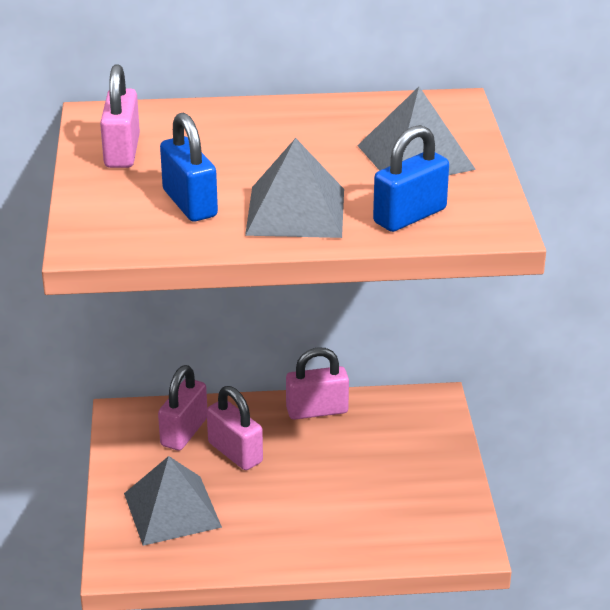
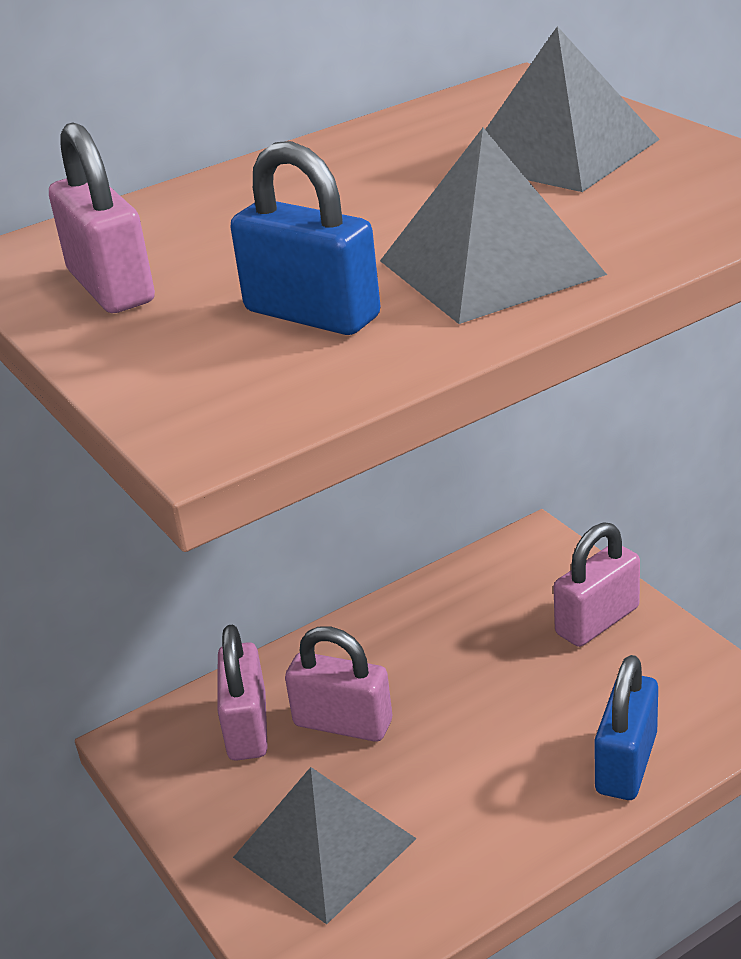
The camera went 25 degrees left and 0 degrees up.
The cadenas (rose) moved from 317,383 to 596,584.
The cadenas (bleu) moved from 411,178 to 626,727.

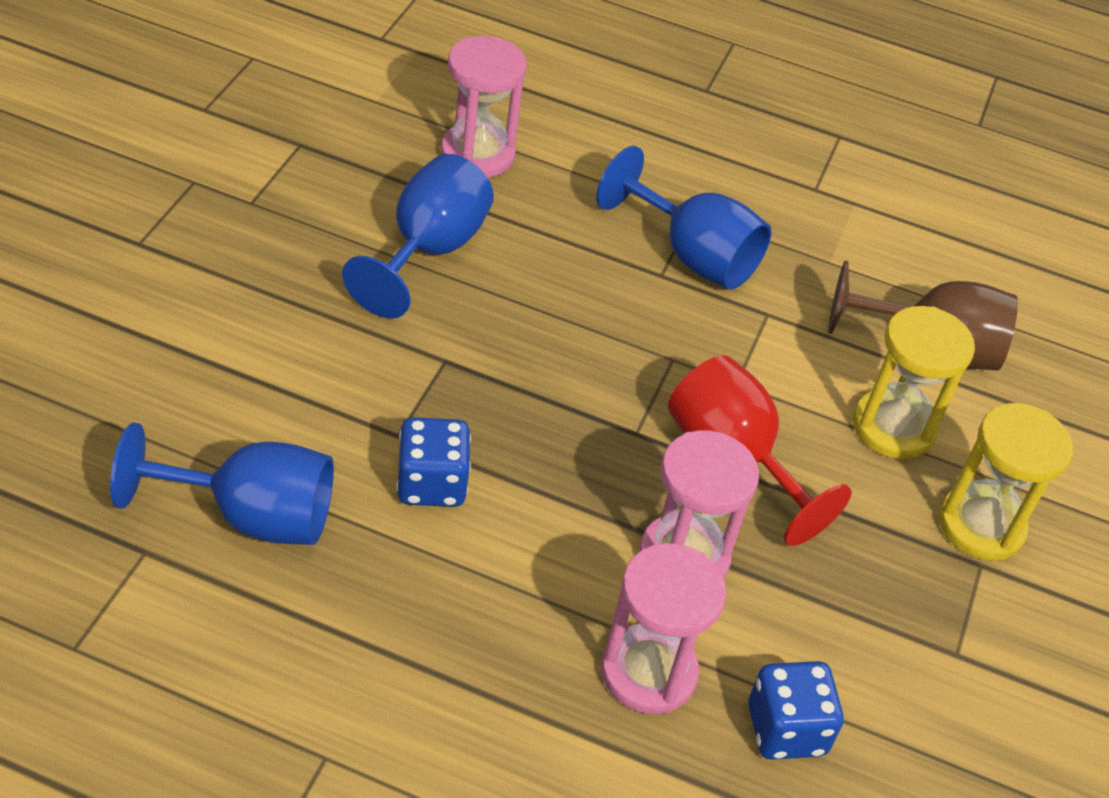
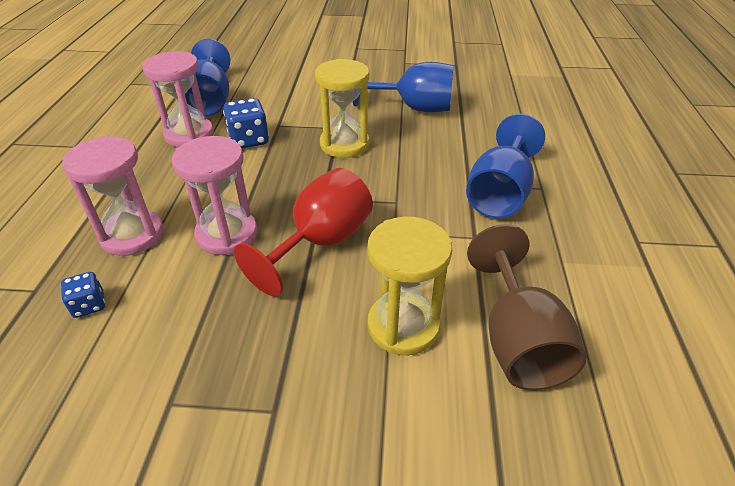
The camera went 80 degrees right and 5 degrees down.
The sablier (rose) moved from 484,107 to 178,99.
The dé (bleu) at 796,710 changed to 0.60 times the size.
The sablier (jaune) moved from 1006,482 to 342,108.

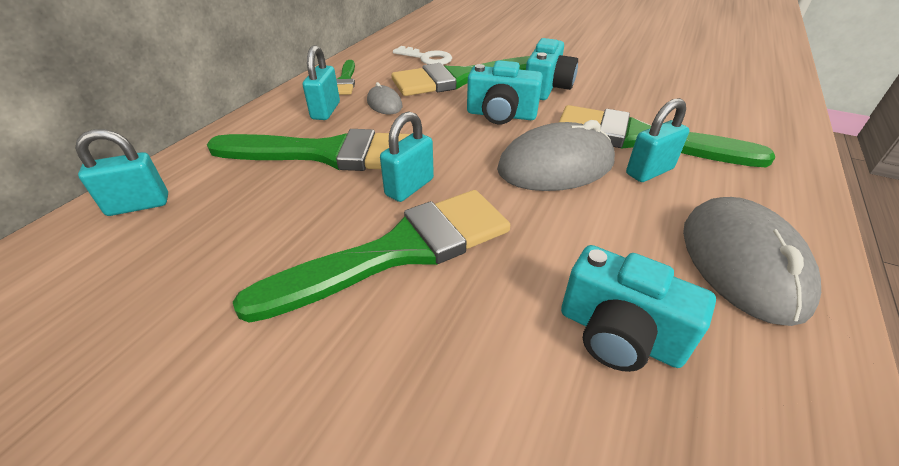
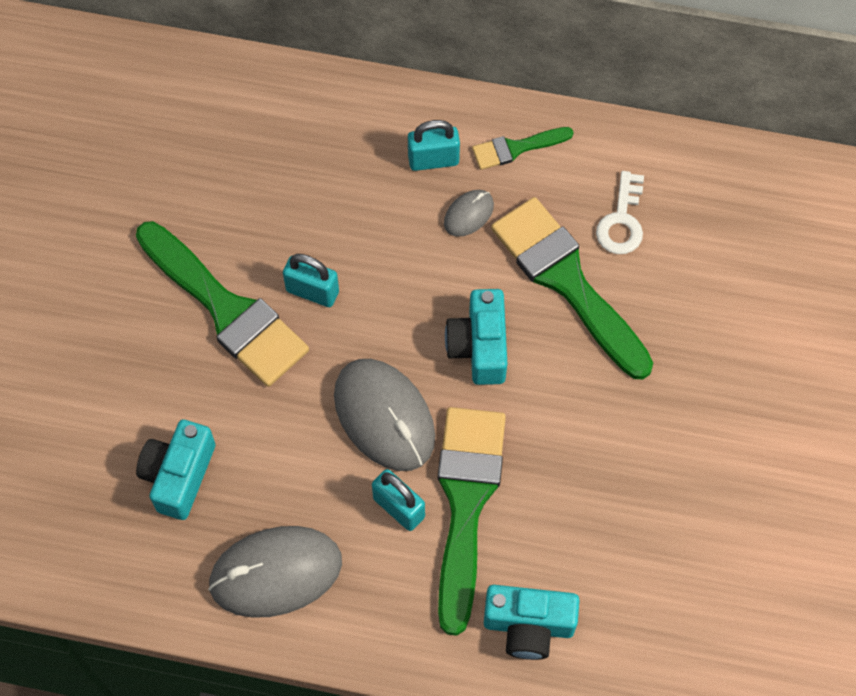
The camera went 75 degrees right and 25 degrees up.
The cadenas (turquoise) at 121,172 disappeared.
The pinceau (vert) at 308,150 disappeared.
The appareil photo (turquoise) moved from 552,69 to 532,622.

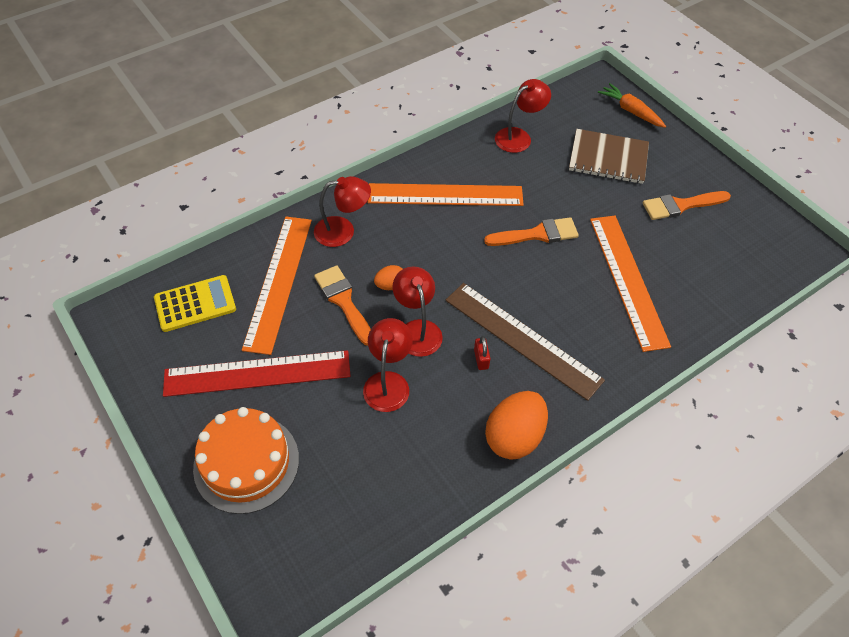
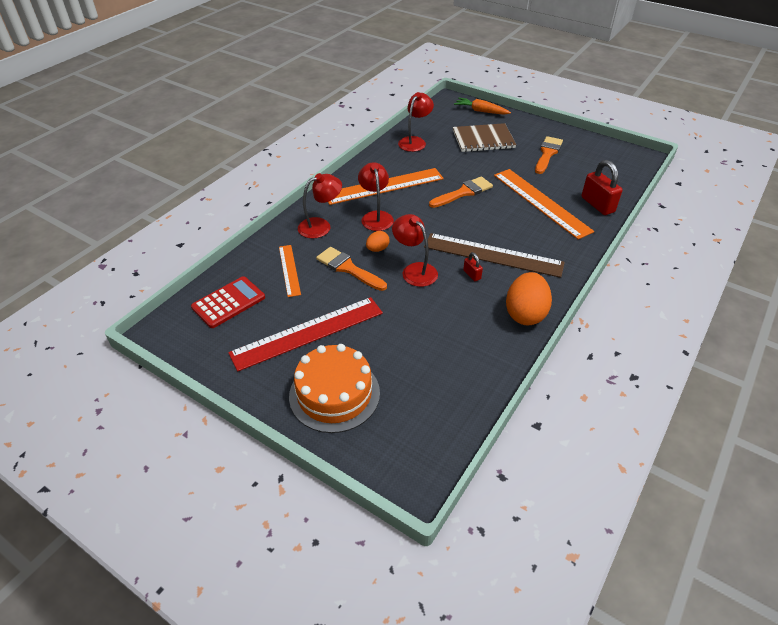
The camera went 20 degrees left and 10 degrees down.
The calculatrice (jaune) at 195,303 became the calculatrice (rouge) at 228,302.
The règle (orange) at 277,286 changed to 0.54 times the size.
The lampe (rouge) moved from 388,365 to 376,196.
The pinceau (orange) at 687,205 turned 150 degrees clockwise.
The cadenas (rouge) at 601,187 appeared.

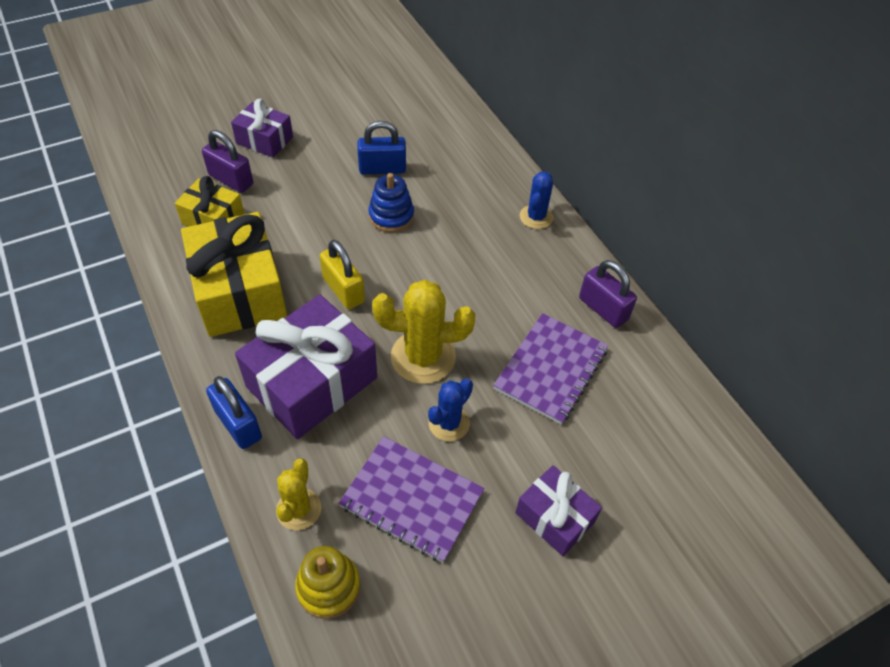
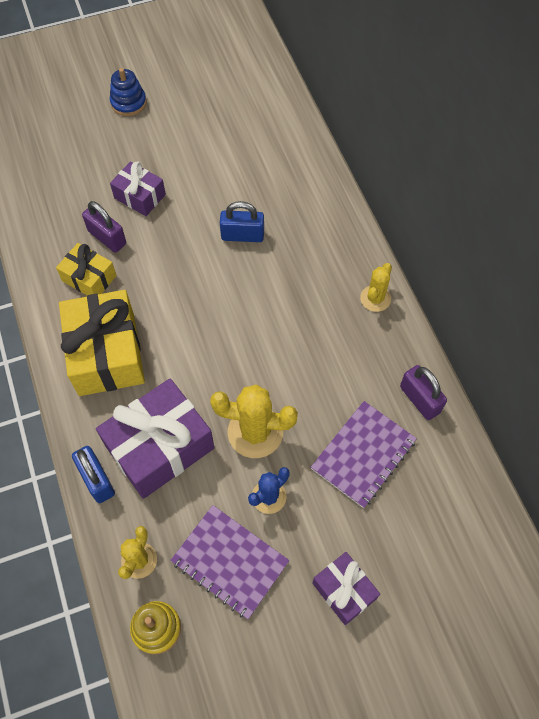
The camera went 10 degrees right and 10 degrees up.
The cadenas (jaune) at 342,274 disappeared.
The jouet à empiler (bleu) moved from 391,202 to 128,92.
The cactus (bleu) at 536,200 became the cactus (jaune) at 376,287.

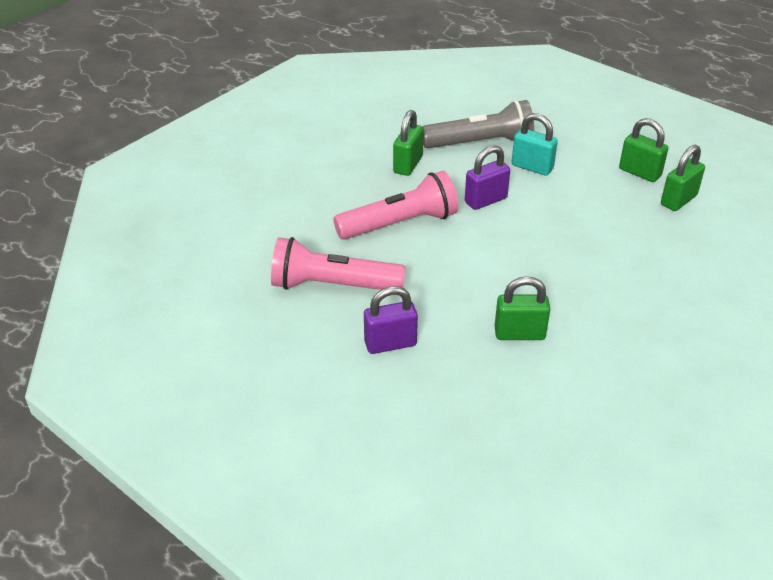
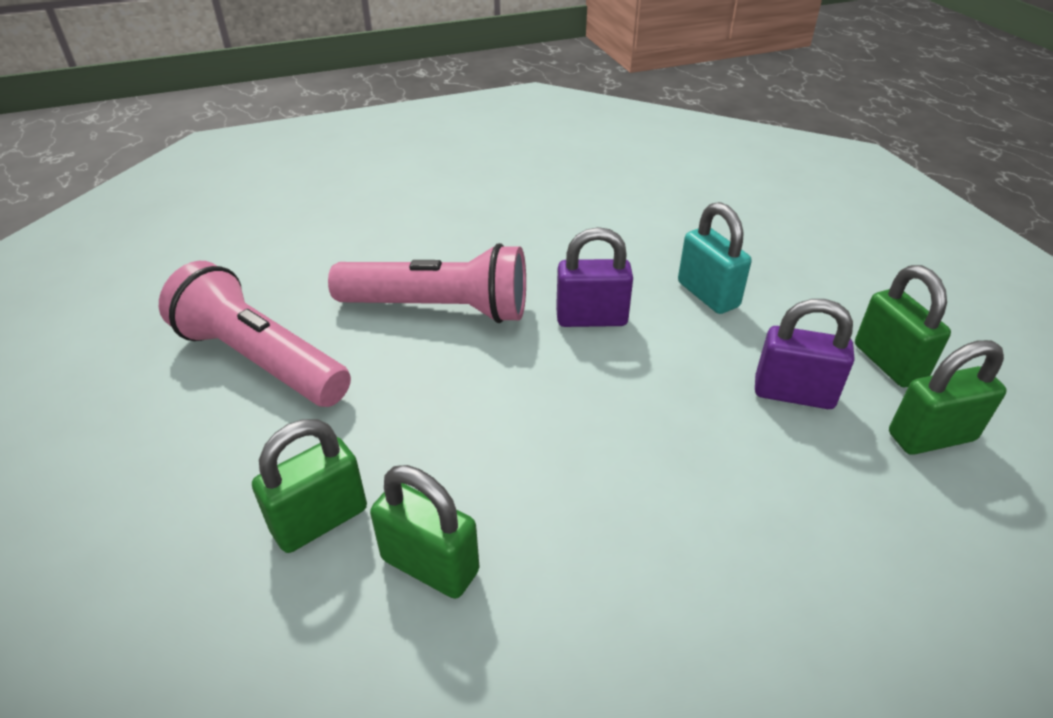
The camera went 30 degrees right and 0 degrees up.
The cadenas (violet) moved from 391,320 to 804,354.
The cadenas (vert) moved from 408,143 to 309,486.
The lampe de poche (gris) at 478,124 disappeared.

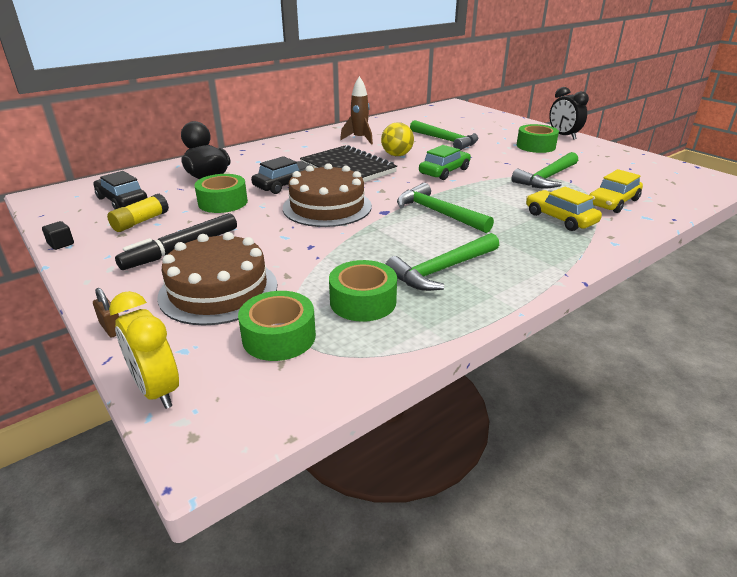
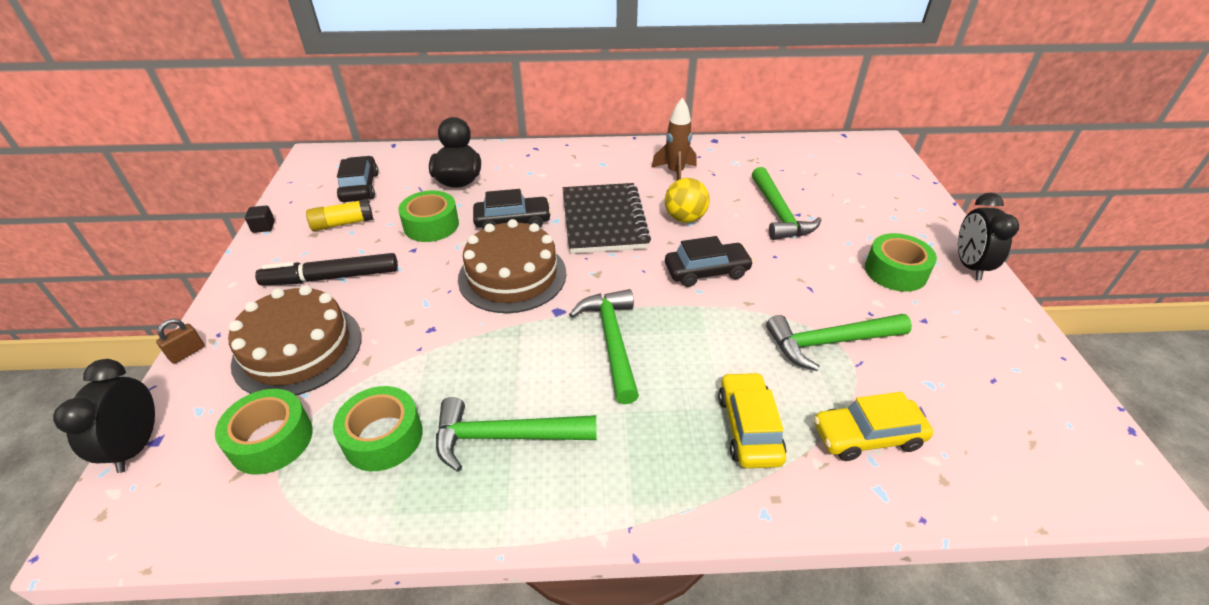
The camera went 35 degrees right and 10 degrees up.
The cadenas (marron) at 106,313 turned 45 degrees clockwise.
The réveil (jaune) at 144,350 became the réveil (noir) at 104,416.
The voiture (vert) at 445,162 became the voiture (noir) at 709,261.

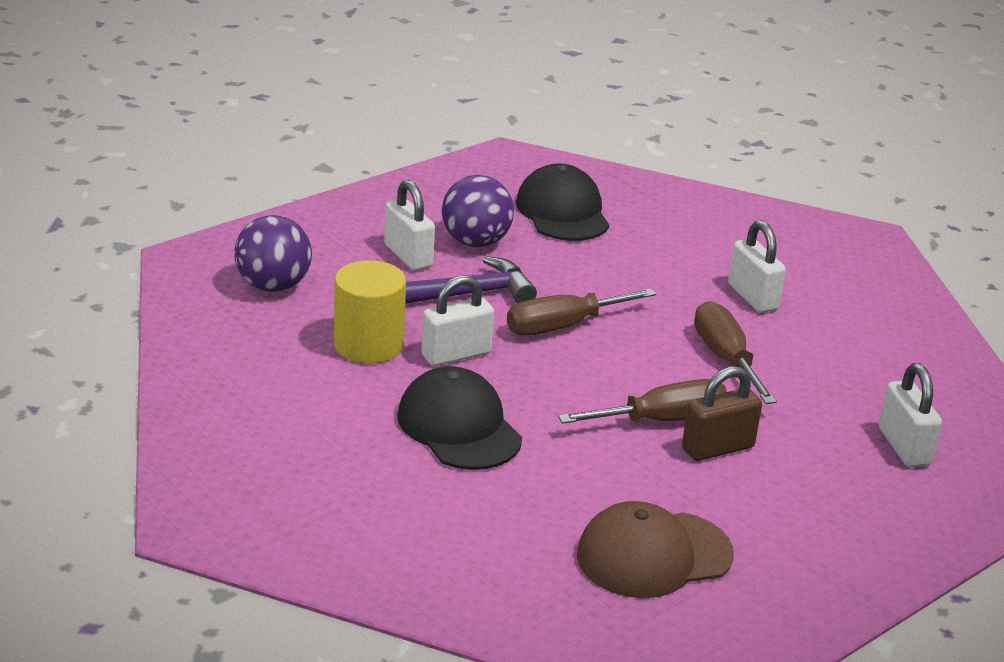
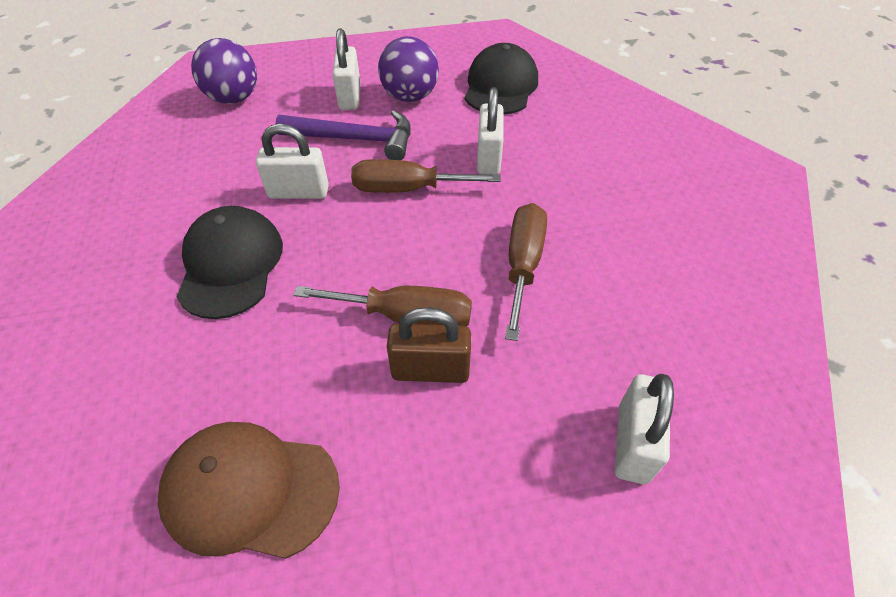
The camera went 30 degrees right and 20 degrees up.
The cylindre (jaune) at 370,311 disappeared.
The cadenas (blanc) moved from 757,266 to 490,131.

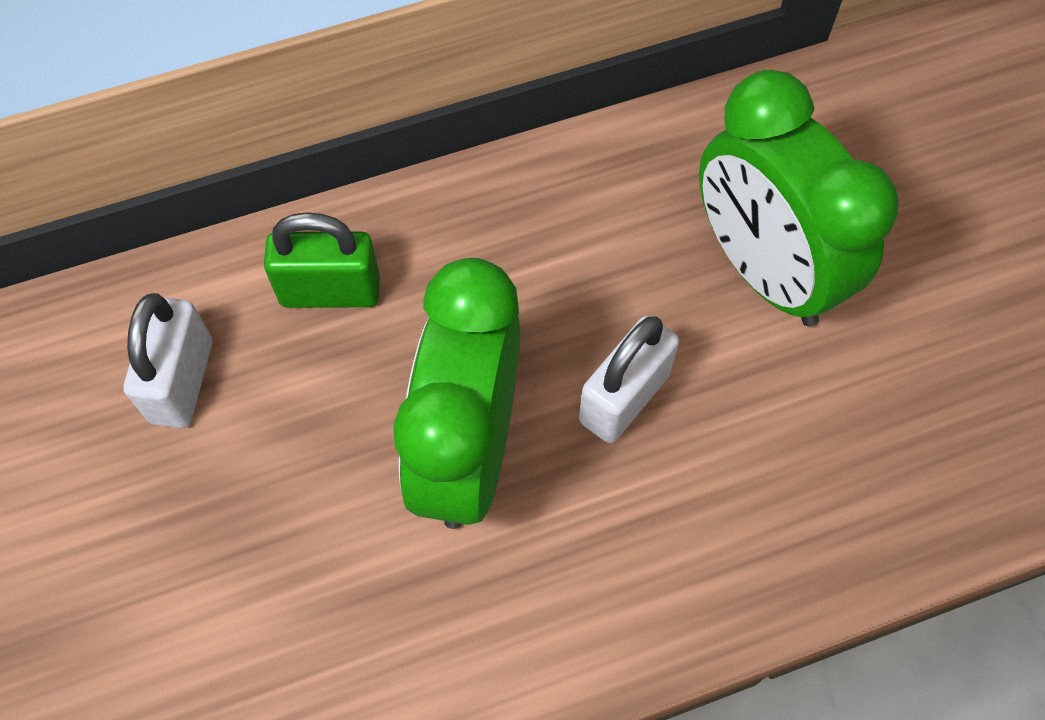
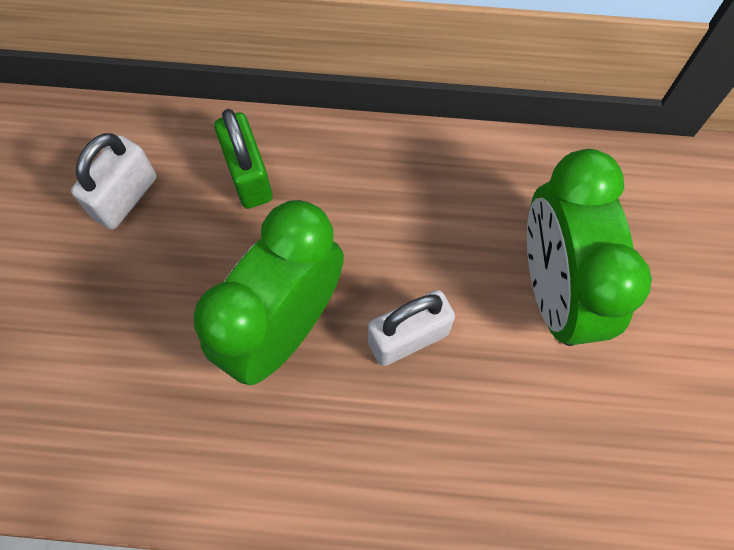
The camera went 25 degrees right and 5 degrees up.
The cadenas (vert) at 322,260 turned 45 degrees clockwise.

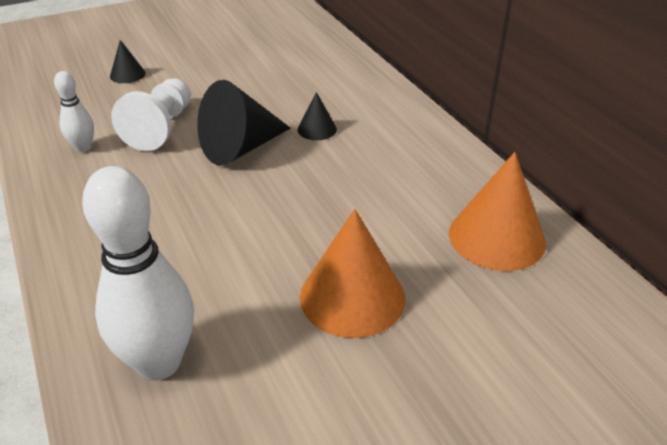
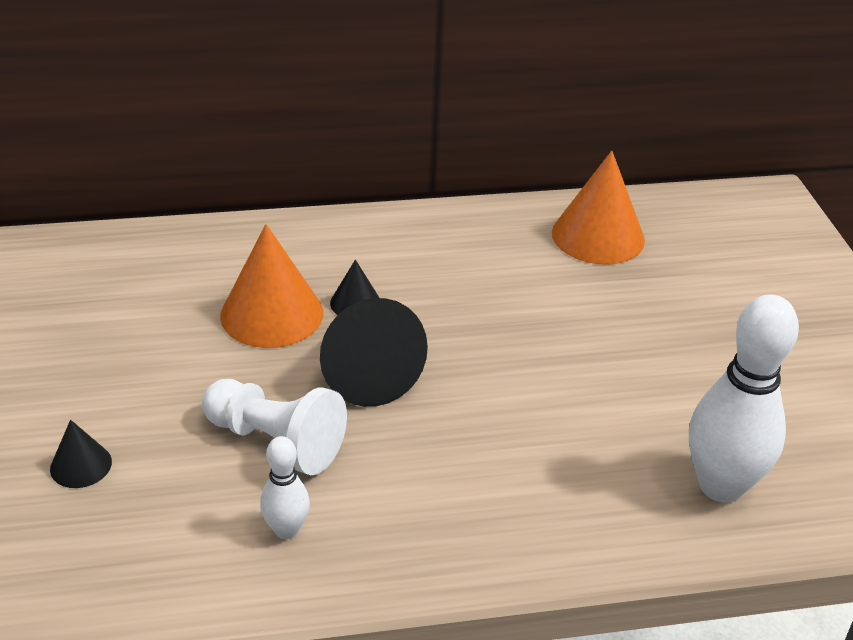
The camera went 75 degrees left and 0 degrees up.
The cône (orange) moved from 352,273 to 271,286.

